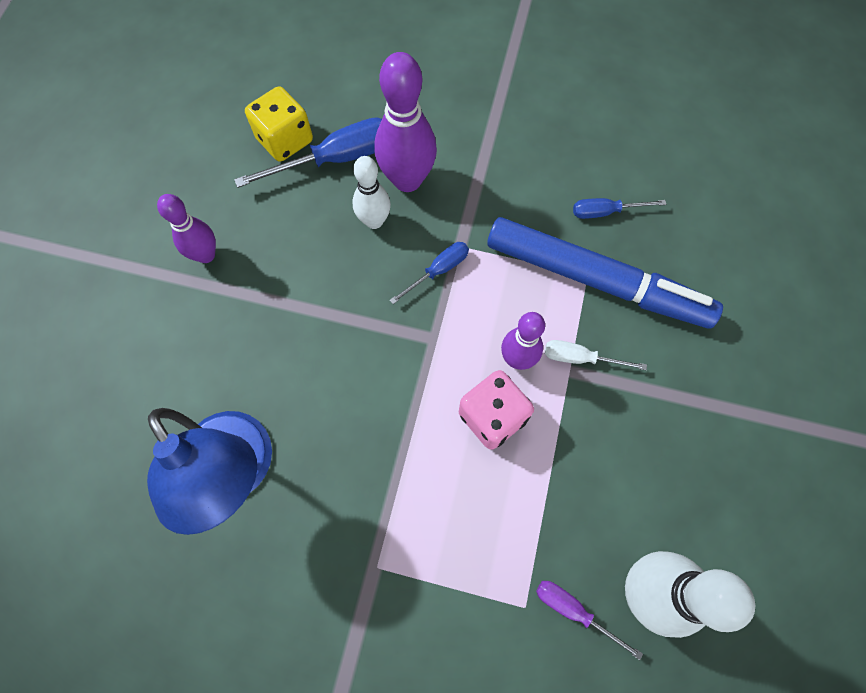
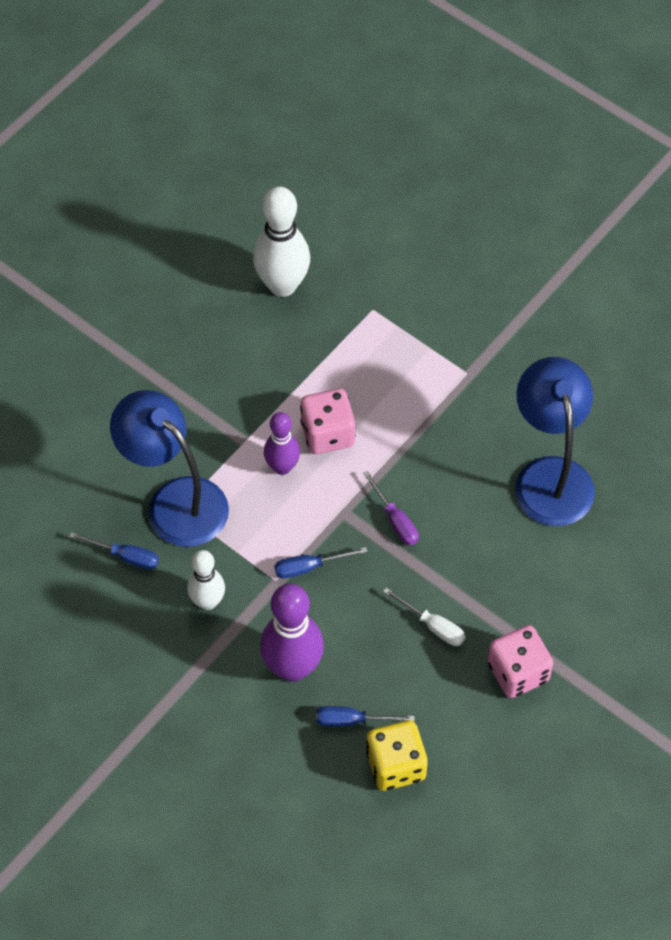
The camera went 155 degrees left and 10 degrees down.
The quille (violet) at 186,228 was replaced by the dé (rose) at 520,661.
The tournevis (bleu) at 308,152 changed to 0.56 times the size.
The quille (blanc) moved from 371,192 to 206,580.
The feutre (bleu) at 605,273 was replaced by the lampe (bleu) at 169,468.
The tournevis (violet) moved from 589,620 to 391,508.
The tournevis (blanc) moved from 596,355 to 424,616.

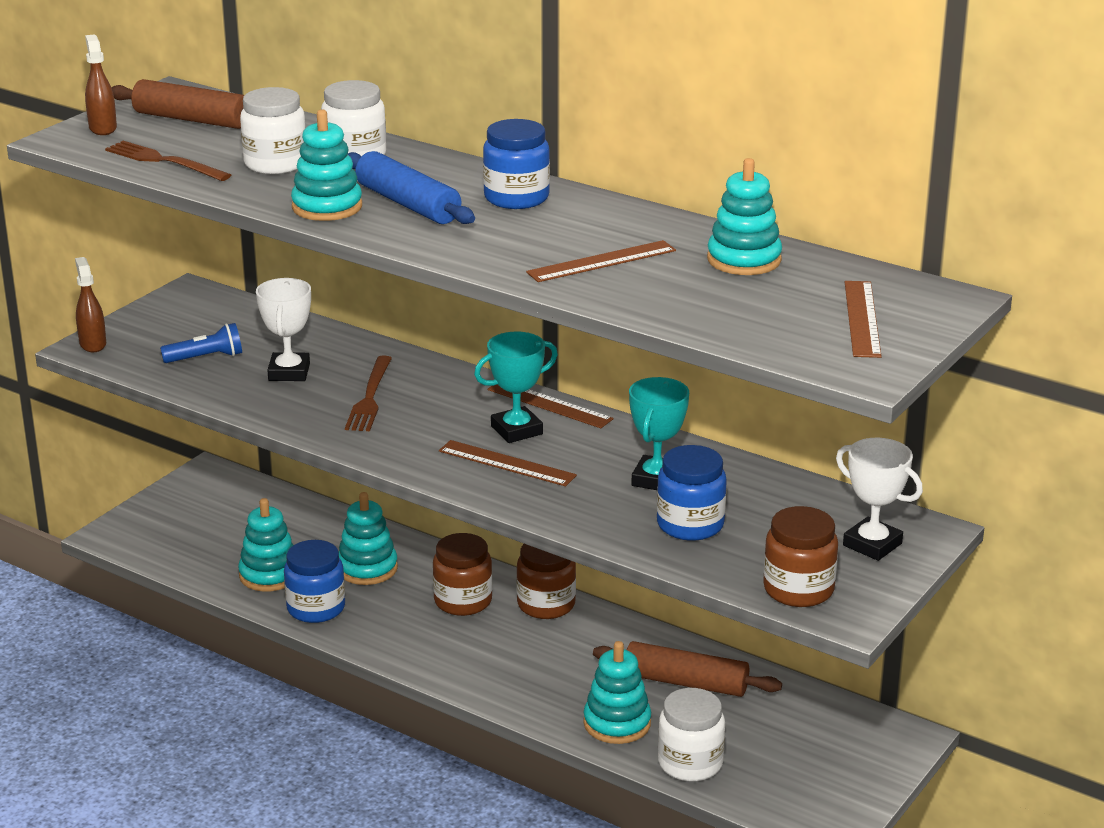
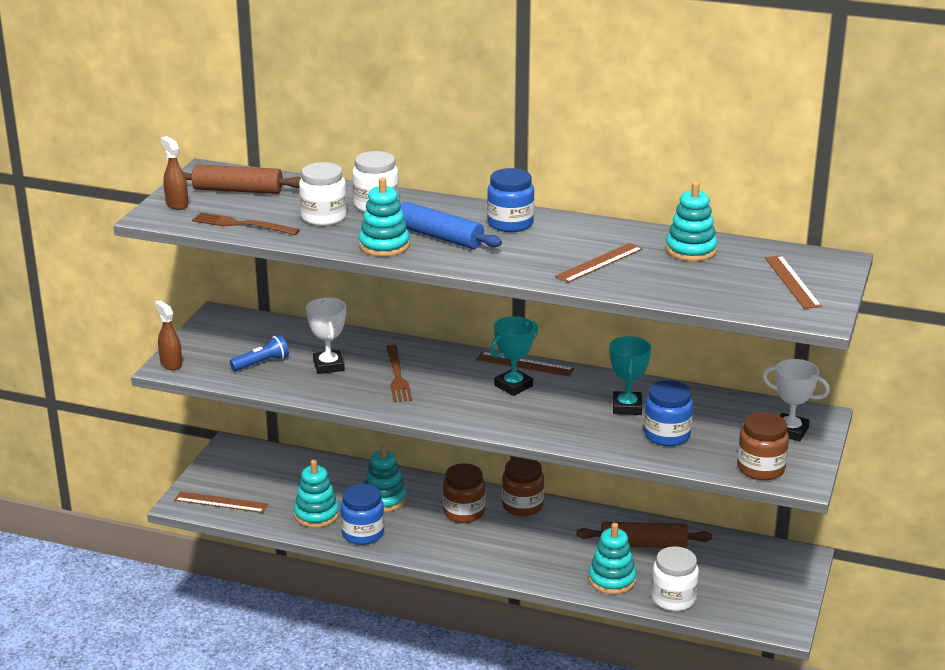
The camera went 15 degrees left and 0 degrees up.
The règle (marron) moved from 508,463 to 221,502.

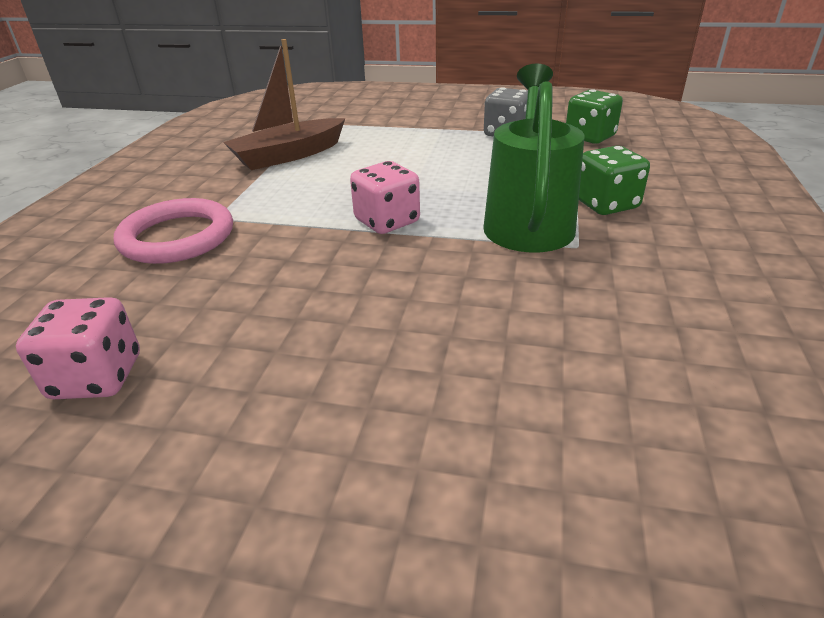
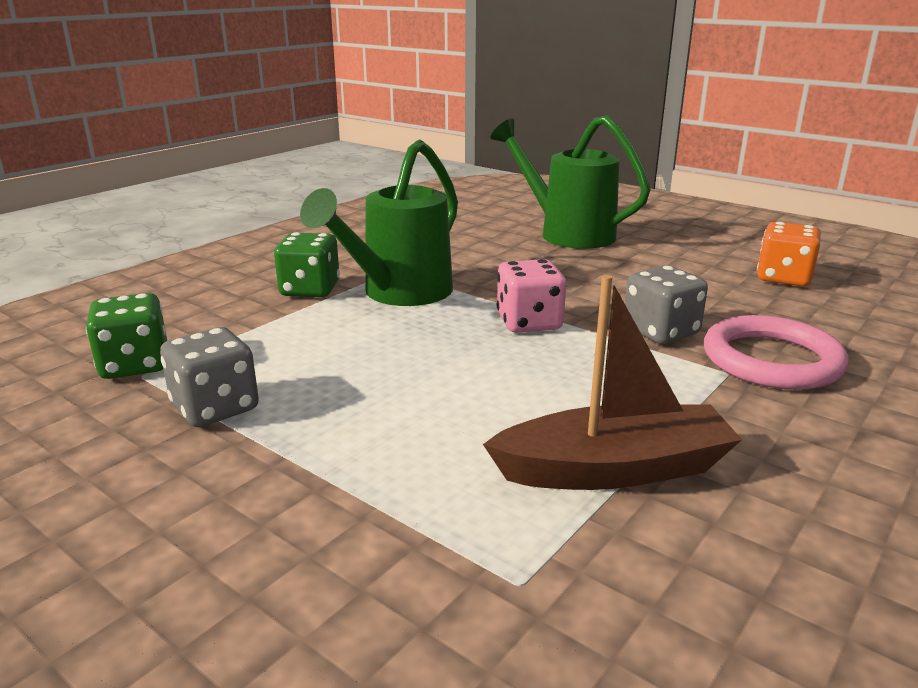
The camera went 155 degrees left and 10 degrees down.
The dé (rose) at 78,348 became the dé (orange) at 789,254.
The arrosoir (vert) at 570,182 appeared.
The dé (gris) at 666,304 appeared.

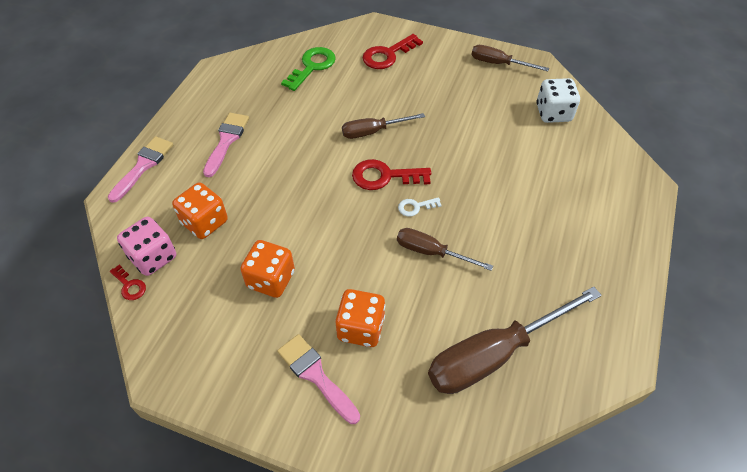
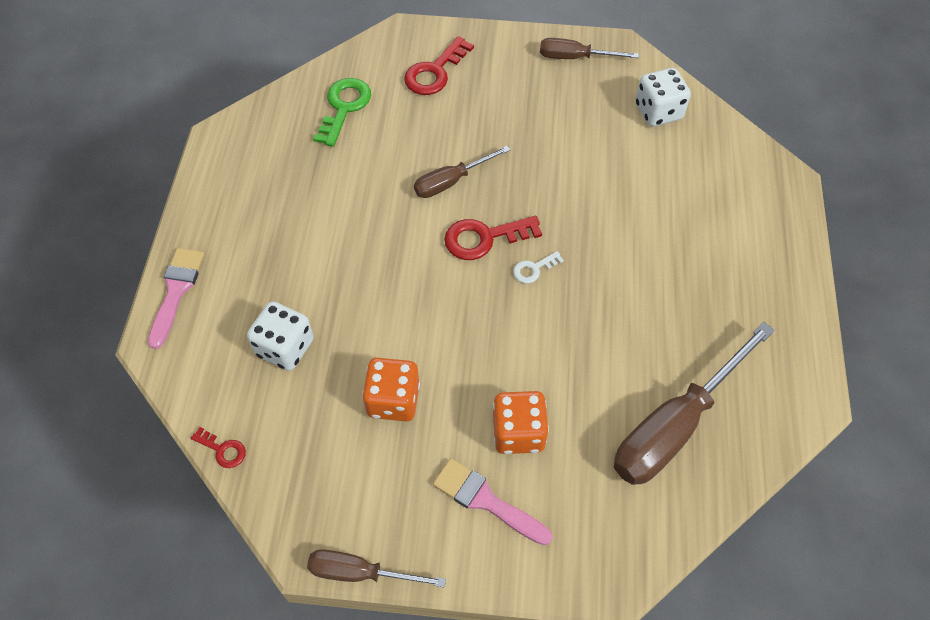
The camera went 15 degrees left and 5 degrees up.
The dé (rose) at 146,246 disappeared.
The dé (orange) at 200,210 became the dé (blanc) at 280,336.
The pinceau (rose) at 226,145 disappeared.
The tournevis (marron) moved from 445,249 to 376,568.

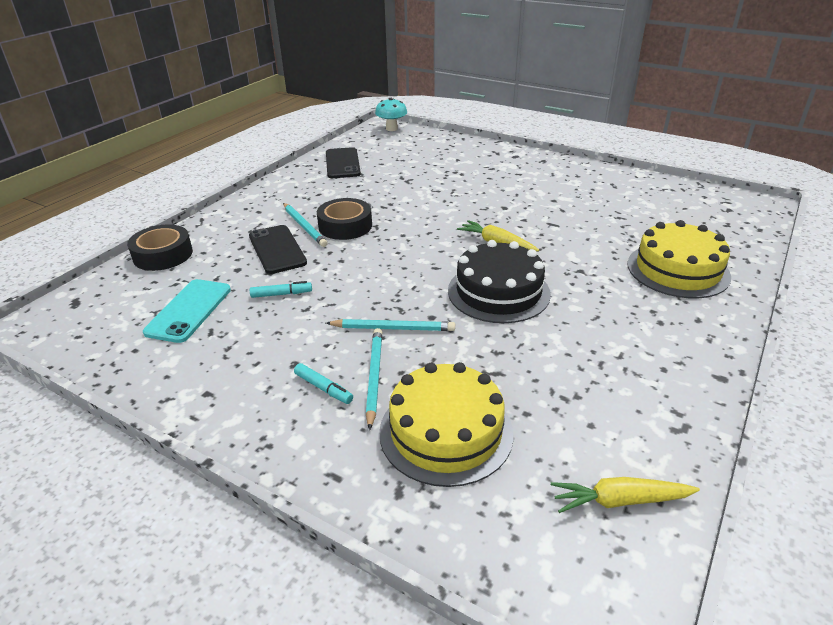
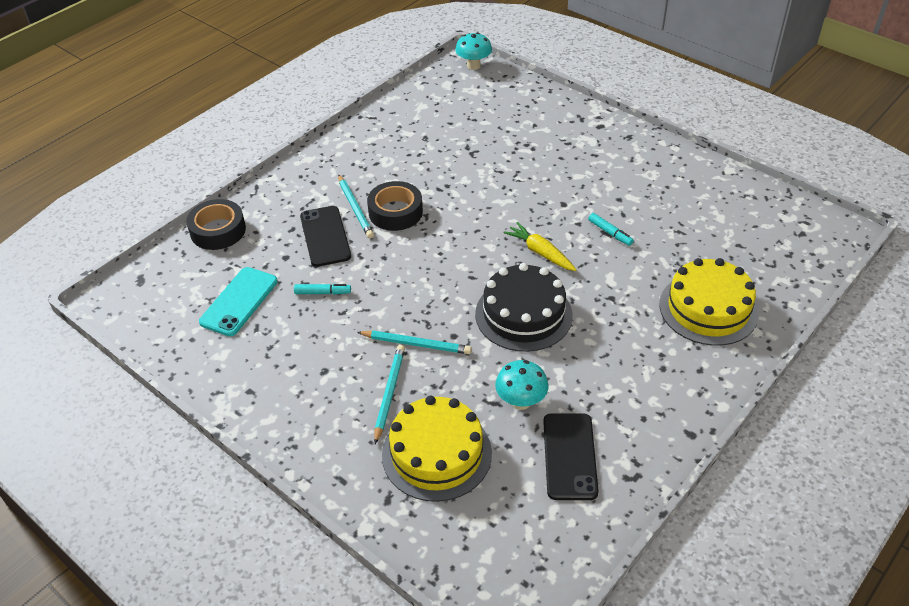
The camera went 10 degrees right and 10 degrees up.
The feutre (turquoise) moved from 323,383 to 611,229.
The téléphone (noir) moved from 343,162 to 571,456.
The carotte (jaune) at 625,495 disappeared.
The champignon (turquoise) at 522,385 appeared.

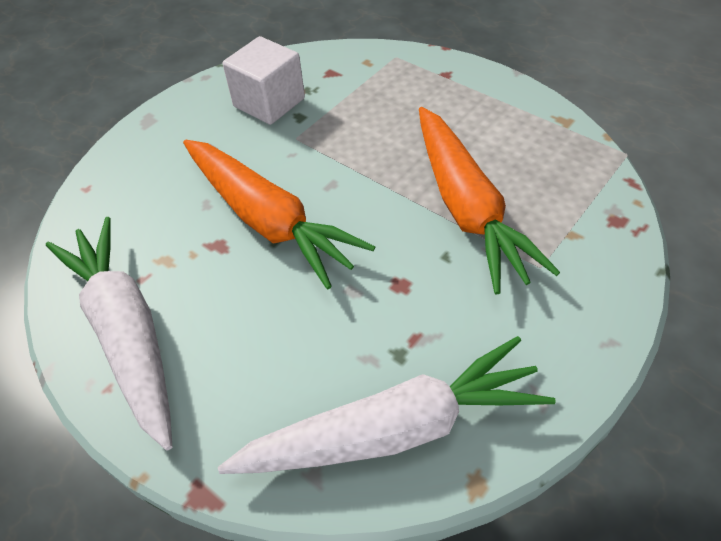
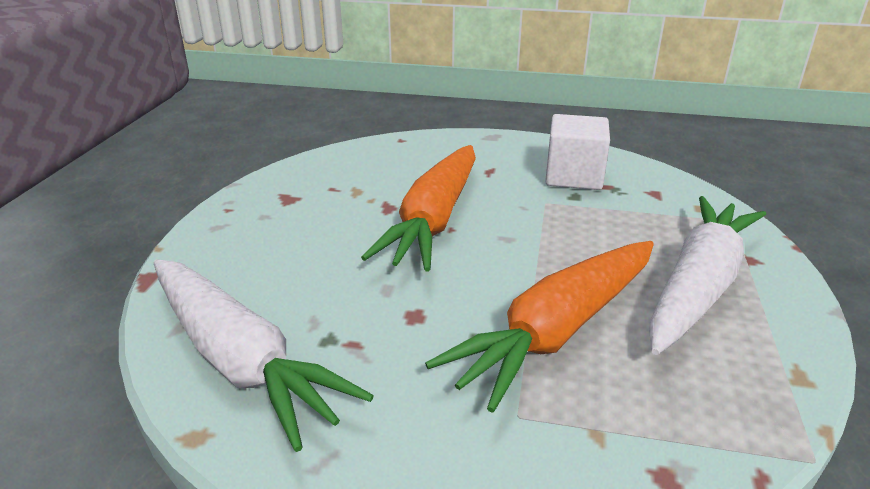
The camera went 60 degrees right and 20 degrees down.
The carotte (blanc) moved from 109,334 to 707,275.

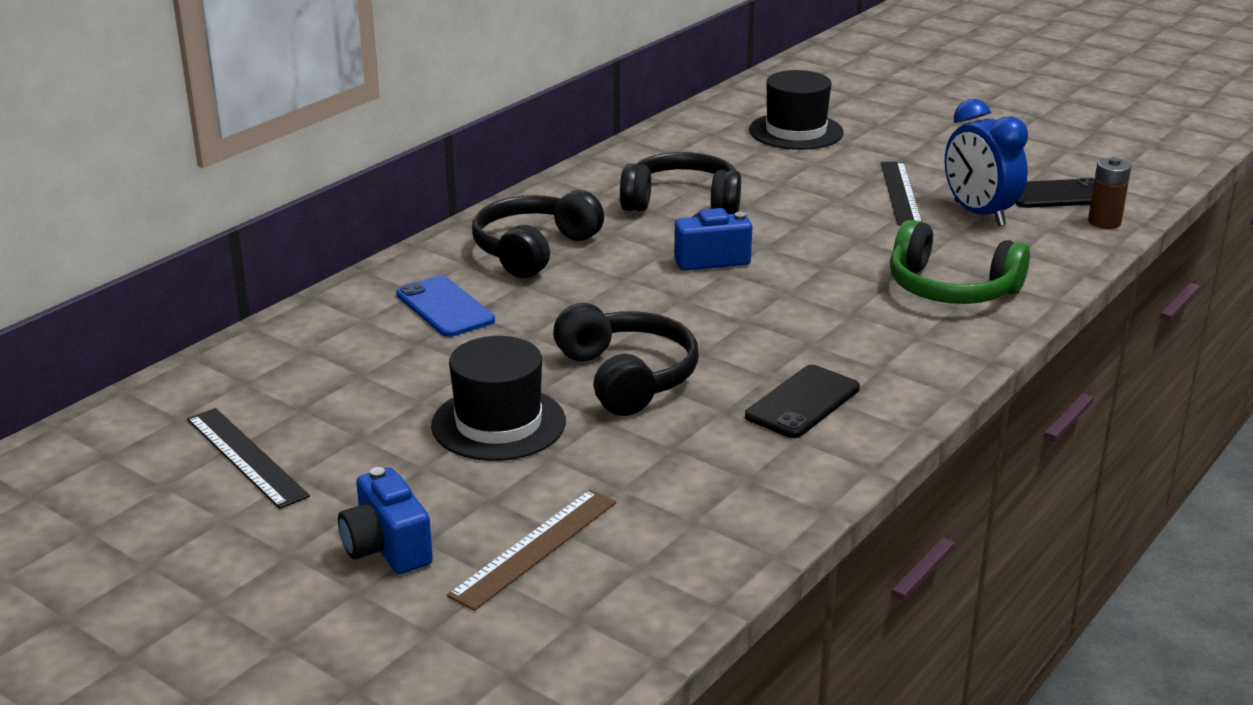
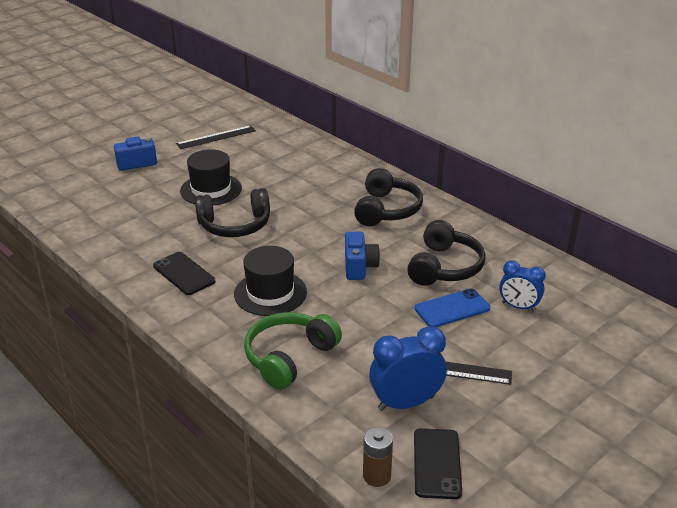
The camera went 100 degrees right and 5 degrees up.
The téléphone (bleu) moved from 445,306 to 452,307.
The règle (marron) at 532,550 disappeared.
The casque audio (noir) at 538,234 turned 60 degrees clockwise.
The chapeau (noir) moved from 796,110 to 270,281.
The réveil (bleu) at 522,286 appeared.

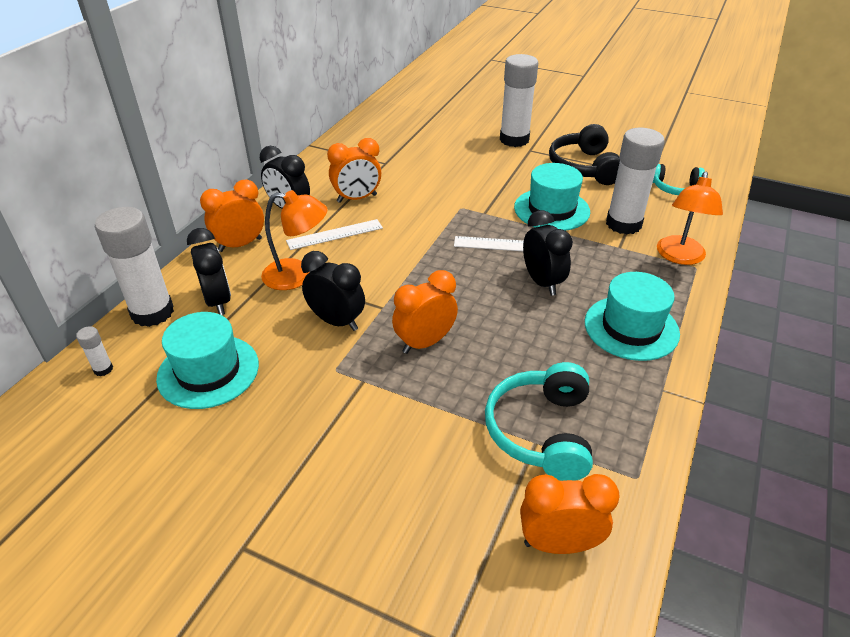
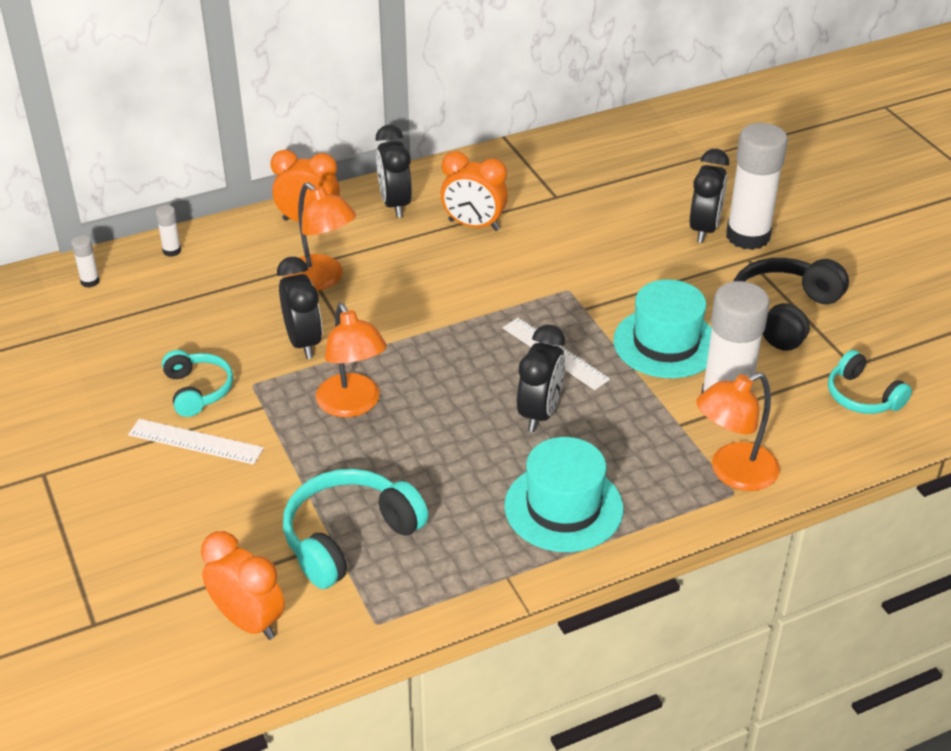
The camera went 40 degrees right and 0 degrees up.
The bâton de colle (blanc) at 134,267 changed to 0.41 times the size.
The chapeau (turquoise) at 207,360 disappeared.
The réveil (noir) moved from 209,271 to 709,196.
The règle (blanc) moved from 334,234 to 196,442.
The réveil (orange) at 425,312 was replaced by the lampe (orange) at 351,360.
The casque audio (turquoise) at 197,383 appeared.

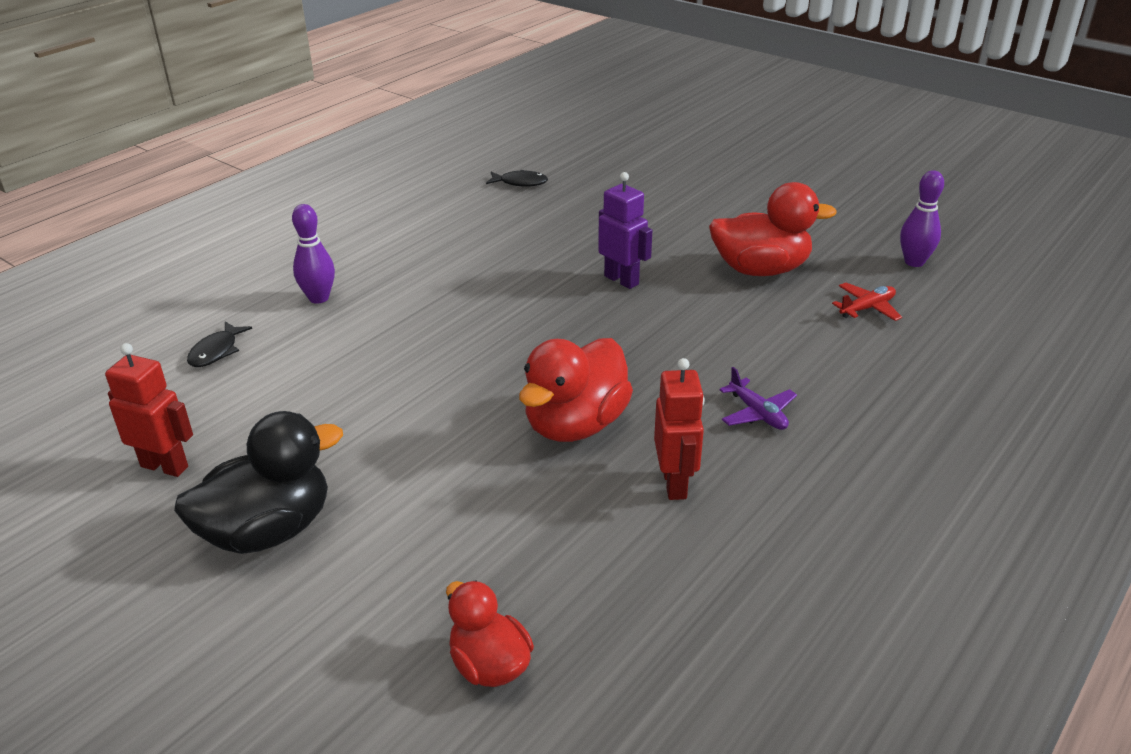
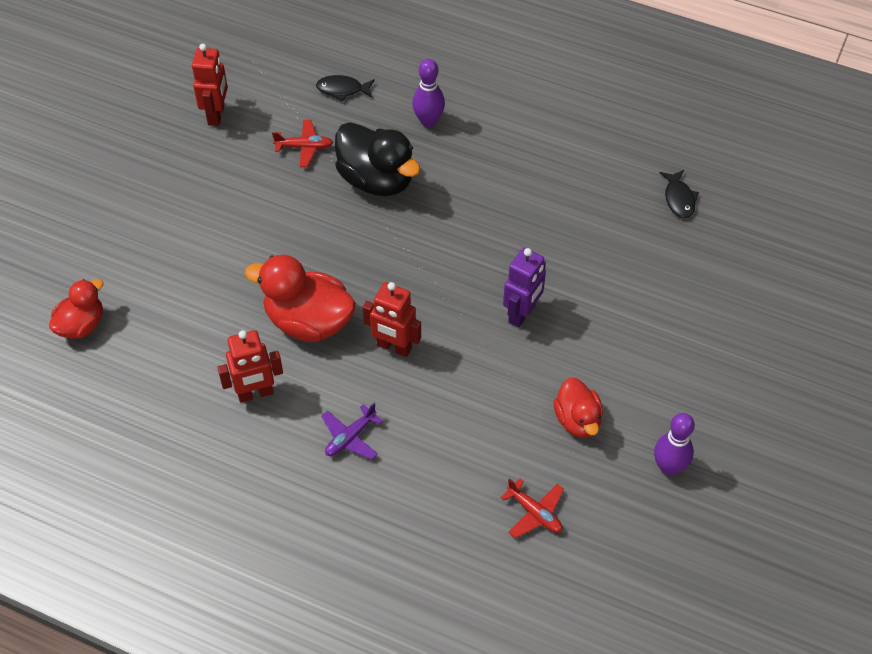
The camera went 75 degrees right and 20 degrees up.
The canard (noir) moved from 258,482 to 377,159.
The canard (rouge) at 773,229 changed to 0.61 times the size.
The quille (violet) moved from 922,218 to 674,444.
The avion (rouge) at 302,143 appeared.
The robot (rouge) at 392,319 appeared.

